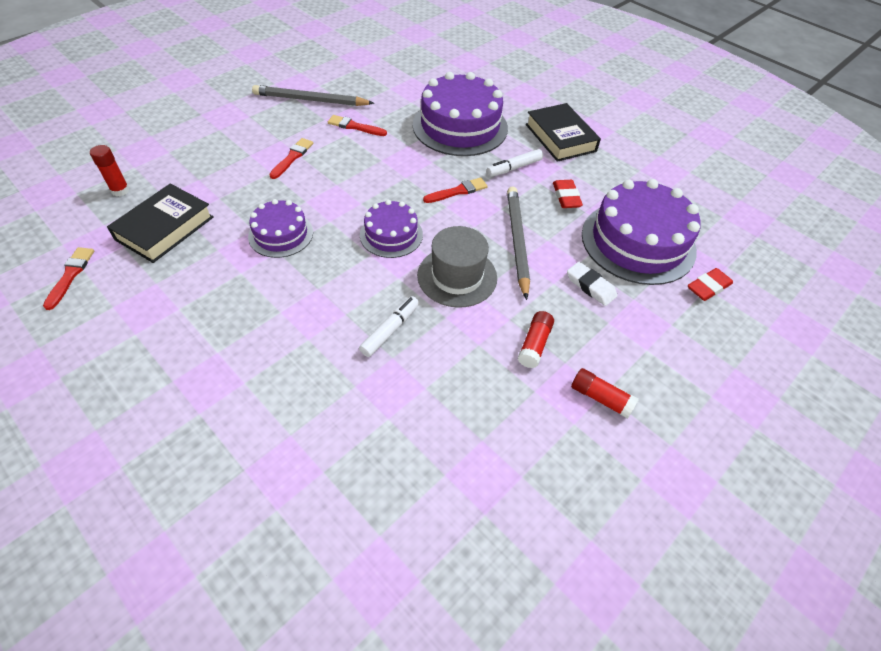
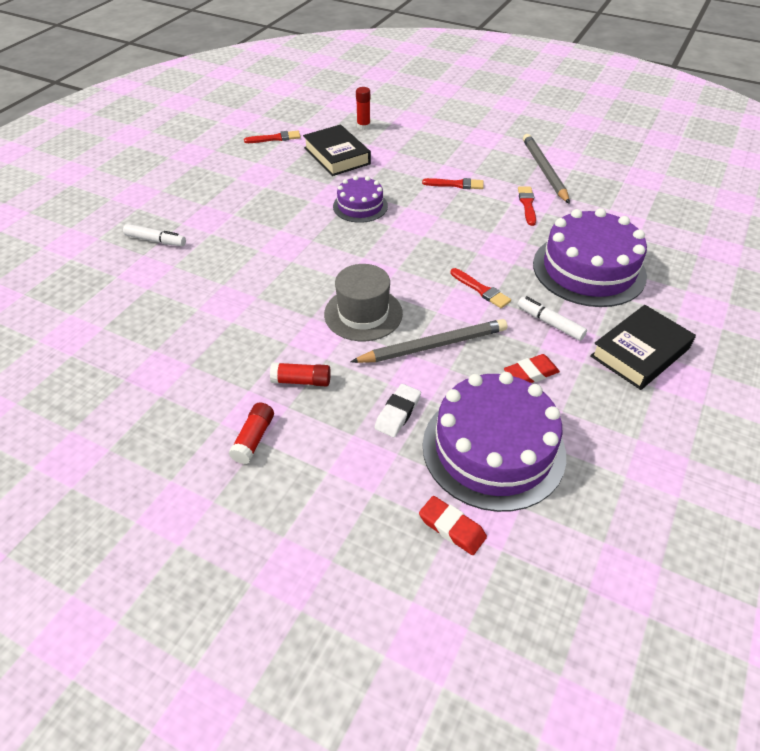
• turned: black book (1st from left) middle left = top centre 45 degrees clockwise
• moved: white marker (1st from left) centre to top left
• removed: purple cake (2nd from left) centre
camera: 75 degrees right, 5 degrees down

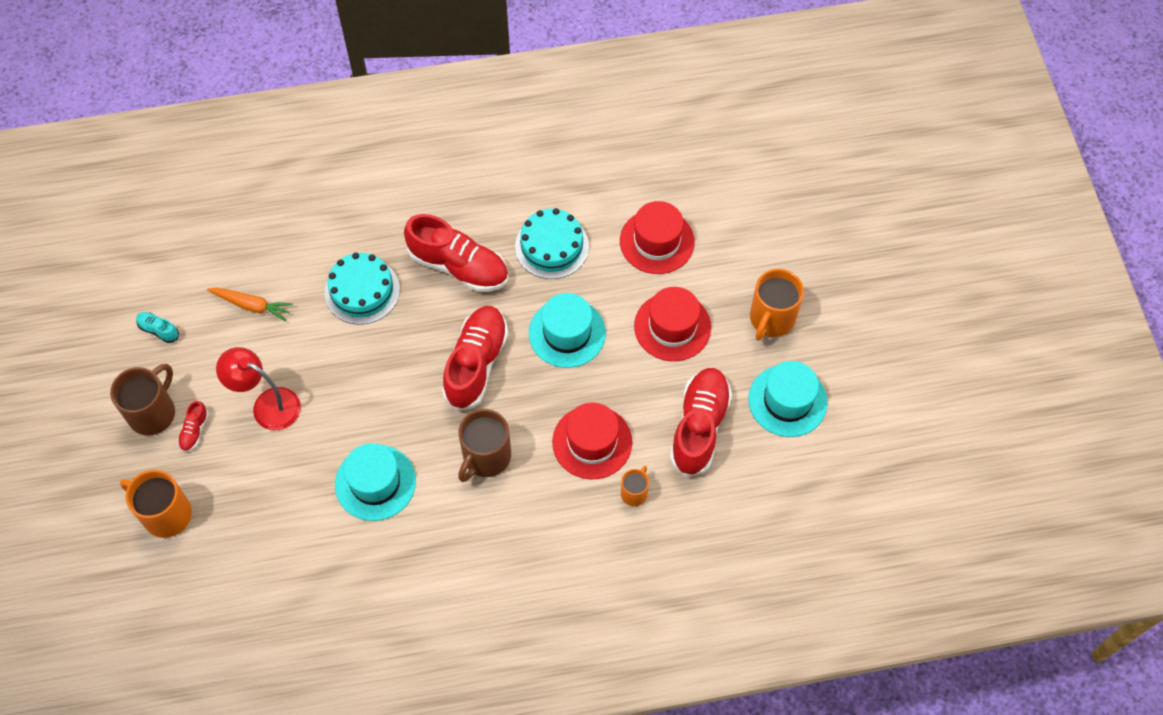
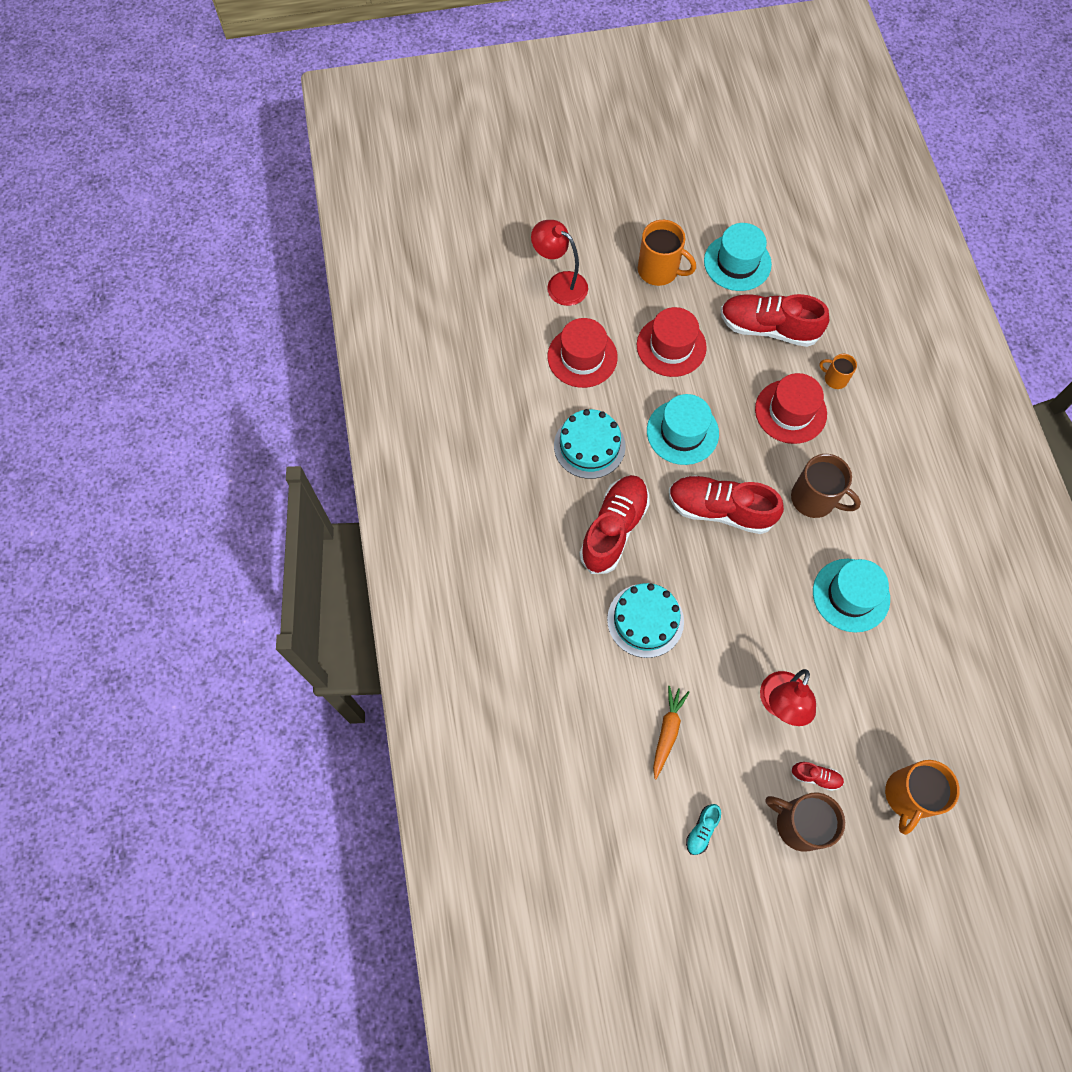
• added: red lamp (1st from left) top centre
camera: 90 degrees left, 5 degrees up

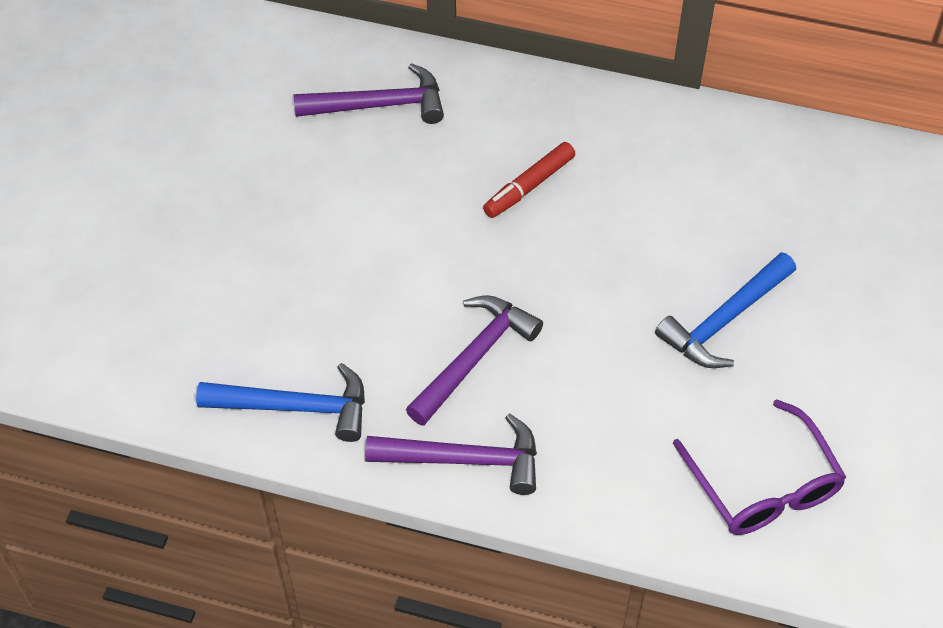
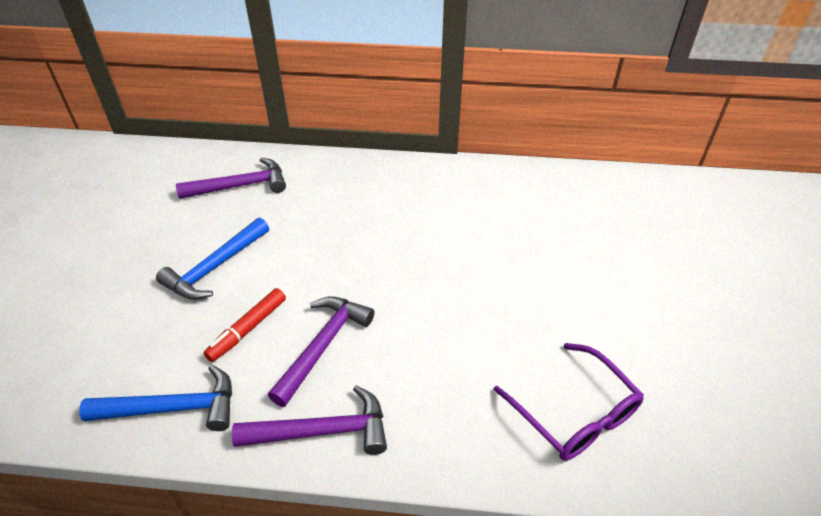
• moved: red marker top centre to middle left
• moved: blue hammer (2nd from left) middle right to middle left
camera: 10 degrees left, 10 degrees down

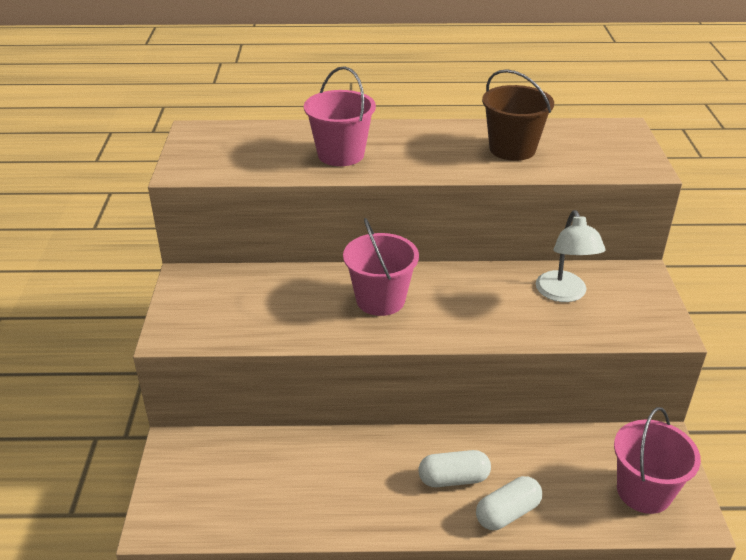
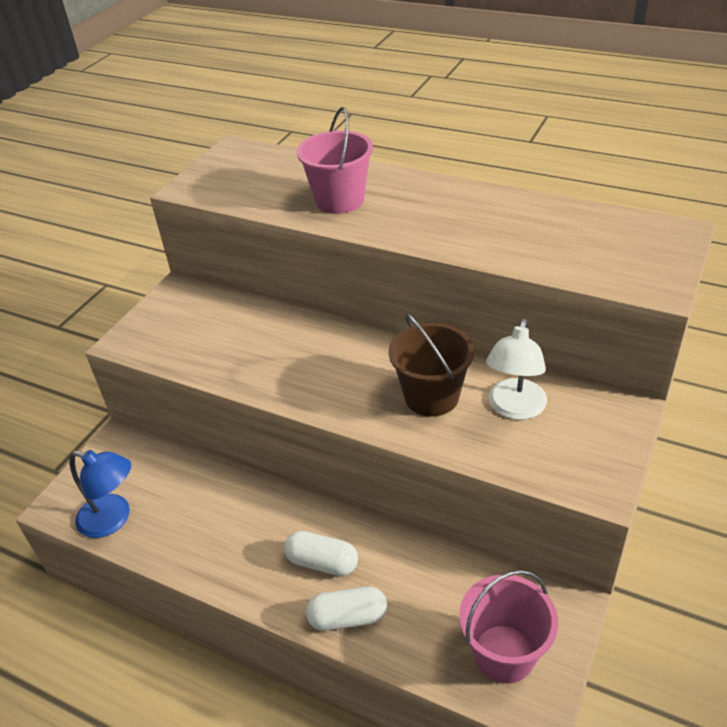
• removed: pink bucket (2nd from left) centre
• moved: brown bucket top right to centre
• added: blue lamp bottom left
camera: 30 degrees right, 5 degrees up

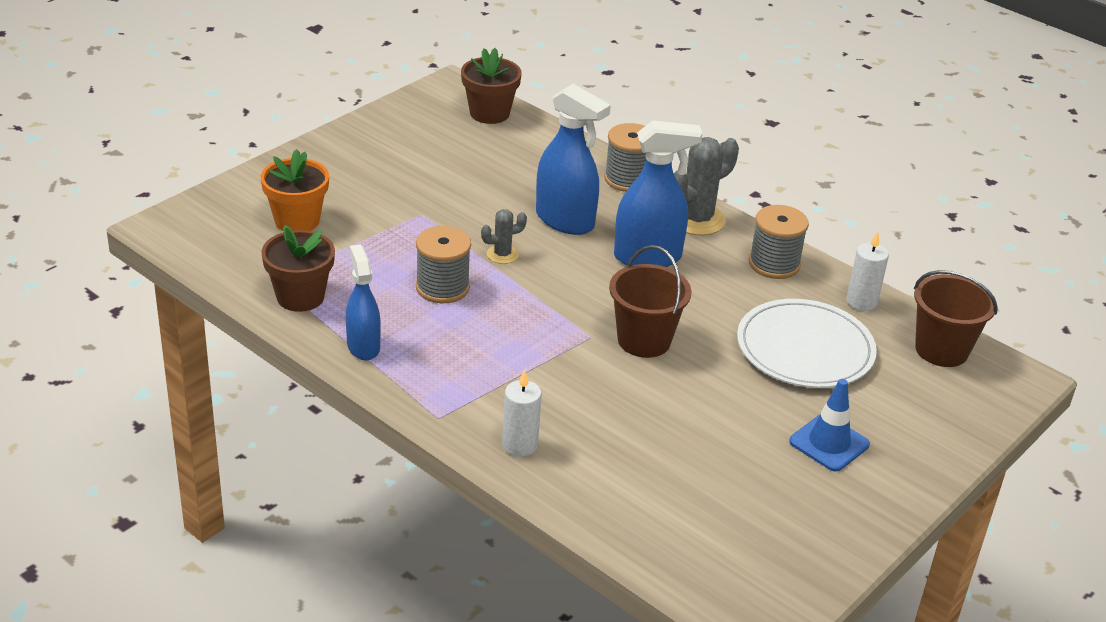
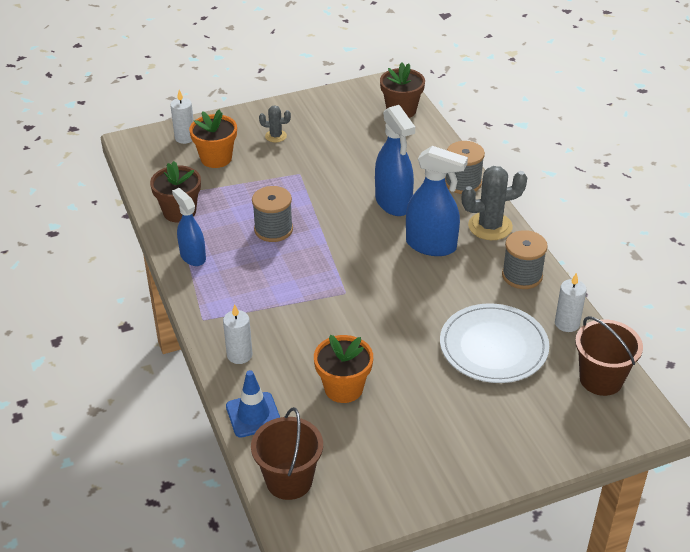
• turned: blue spray bottle (1st from left) middle left = middle left 45 degrees counterclockwise
• moved: grey cactus (1st from left) centre to top centre
• moved: brown bucket (1st from left) centre to bottom centre
• moved: blue traffic cone bottom right to bottom centre
• added: white candle (1st from left) top left
• added: orange flower pot (2nd from left) bottom centre
camera: 30 degrees right, 5 degrees up

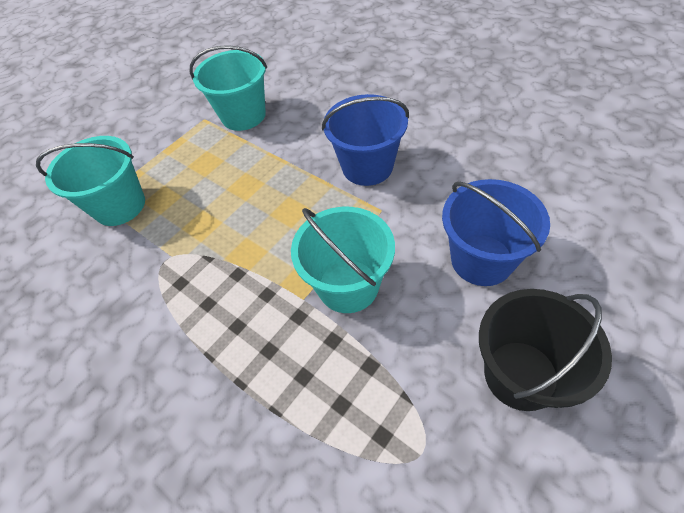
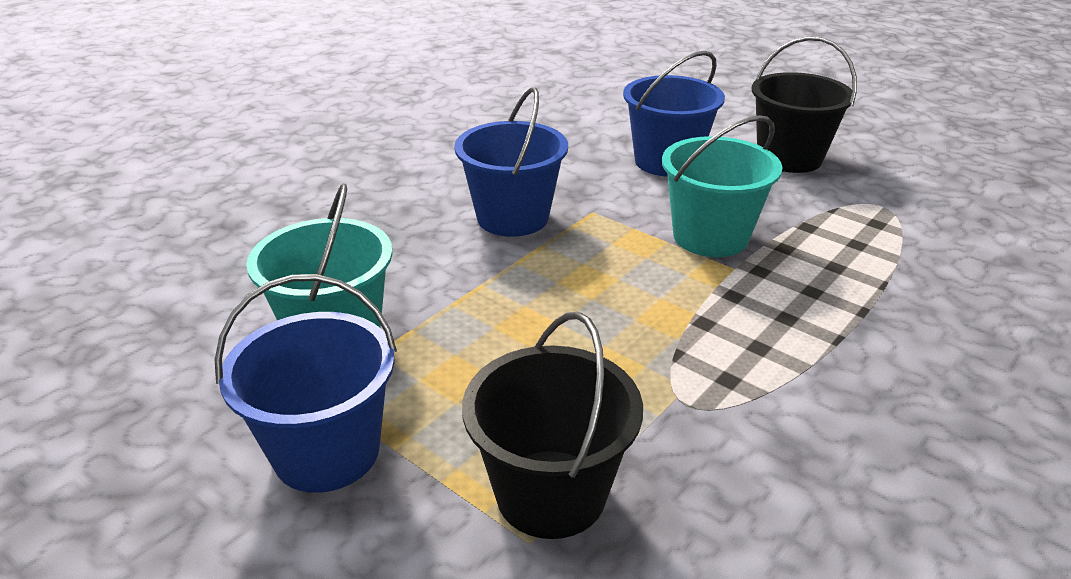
• recoloured: turquoise bucket (1st from left) middle left to black bucket (1st from left) bottom centre
• added: blue bucket (1st from left) middle left
camera: 95 degrees left, 20 degrees down

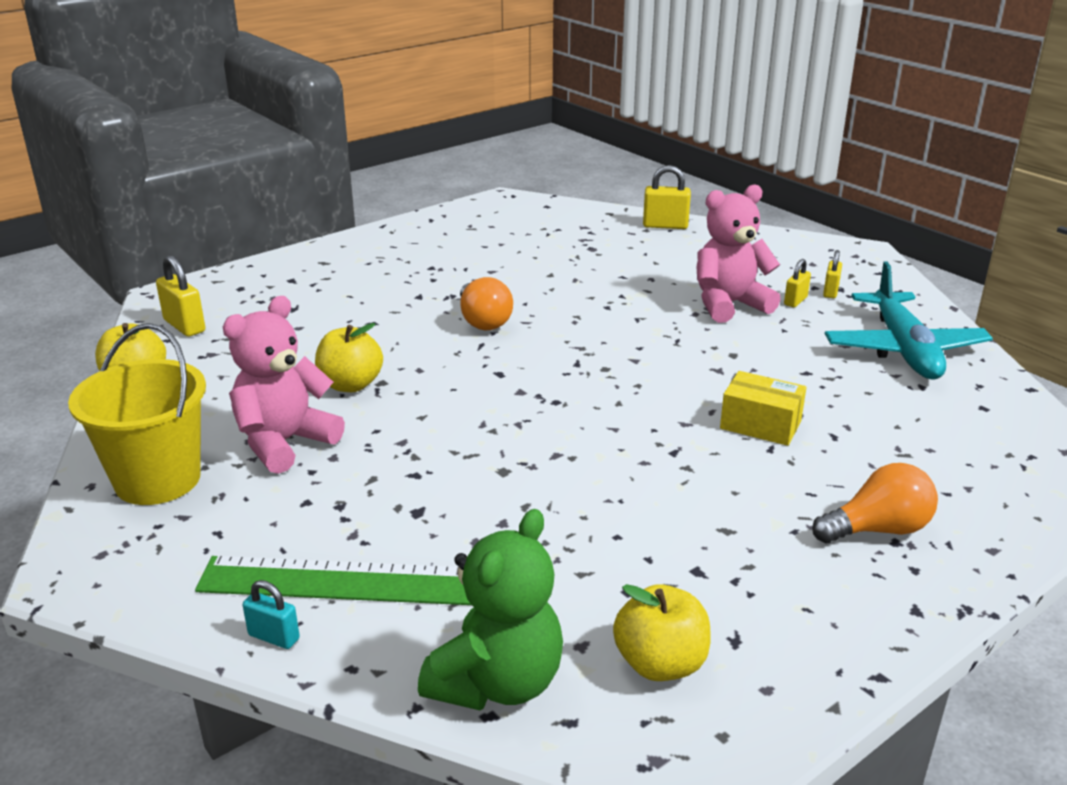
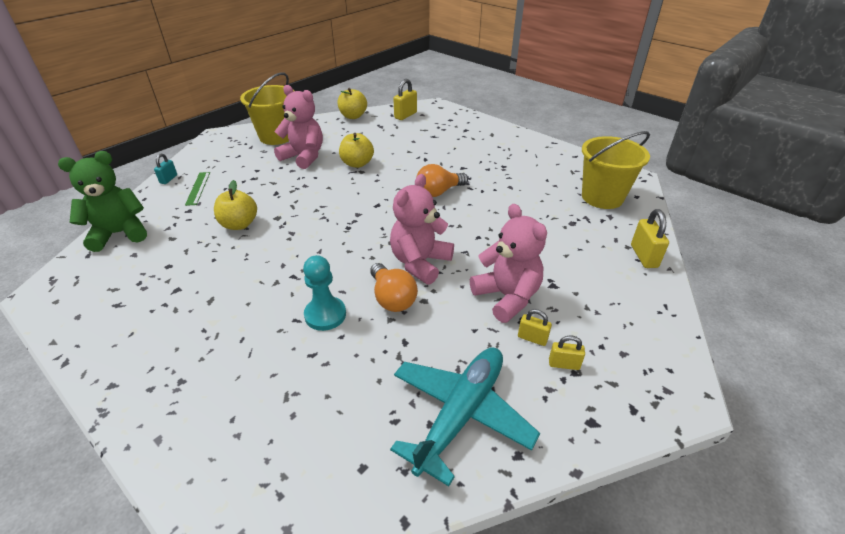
• resized: green ruler bottom left = middle left x0.50
• turned: green teddy bear bottom centre = middle left 135 degrees clockwise
• moved: yellow apple (3rd from left in the first image) bottom centre to yellow apple (1st from left) middle left
• replaced: yellow box middle right to turquoise pawn centre
• moved: orange light bulb (2nd from left in the first image) middle right to orange light bulb (1st from left) centre
• turned: turquoise plane middle right = bottom centre 135 degrees clockwise
• added: pink teddy bear (2nd from left) centre
• added: yellow bucket (2nd from left) top right
camera: 80 degrees right, 10 degrees up

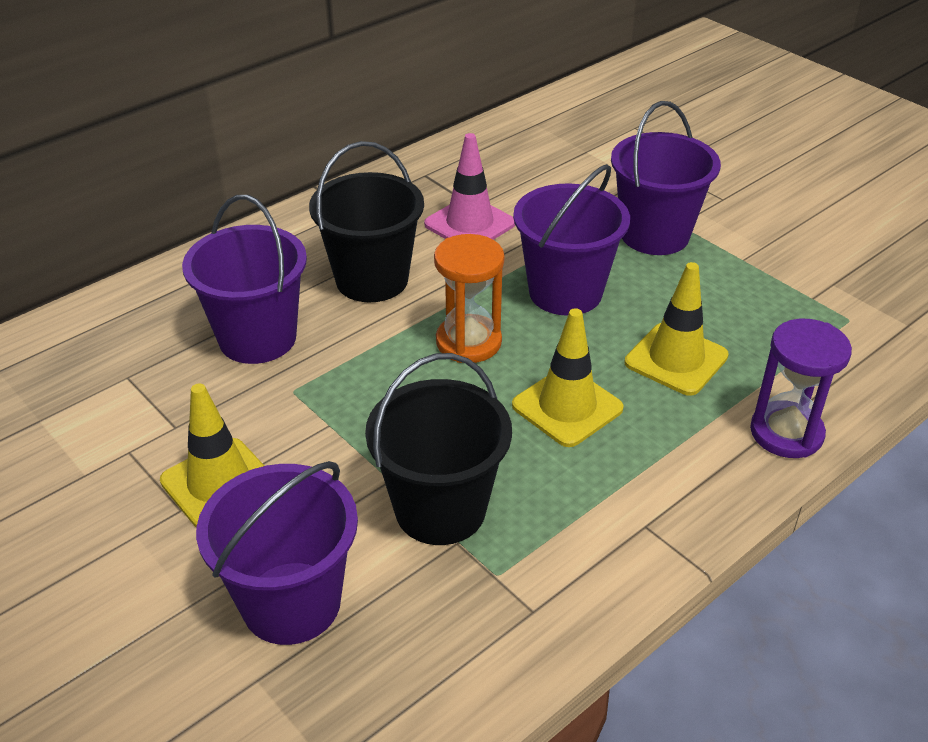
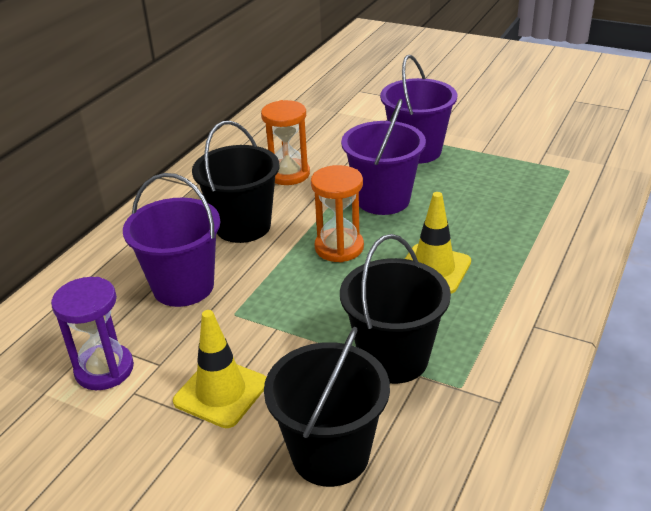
• recoloured: purple bucket (2nd from left) bottom left to black bucket (2nd from left) bottom centre
• replaced: pink traffic cone top centre to orange hourglass (1st from left) top centre
• removed: yellow traffic cone (3rd from left) middle right
• moved: purple hourglass middle right to middle left
camera: 20 degrees left, 5 degrees down

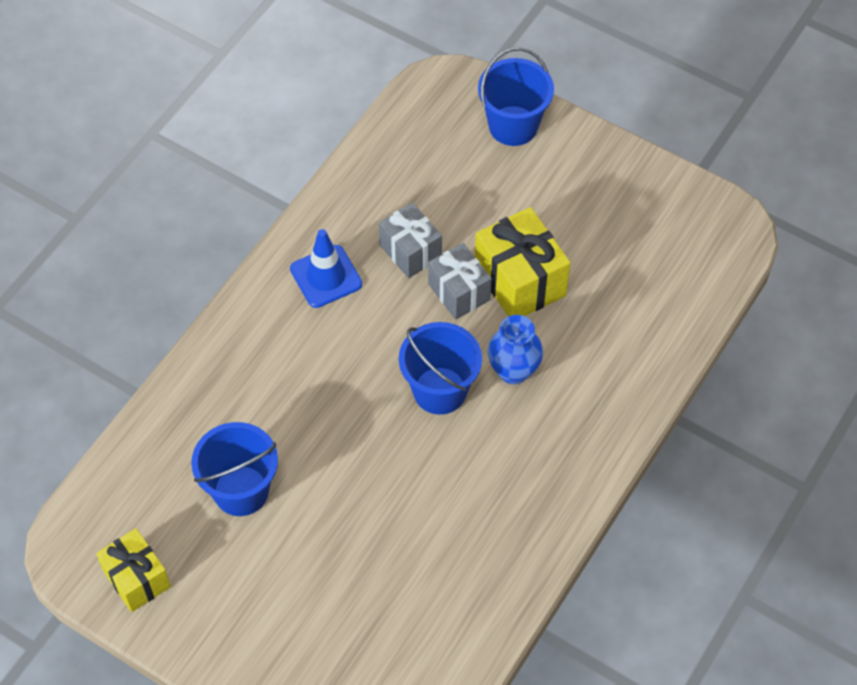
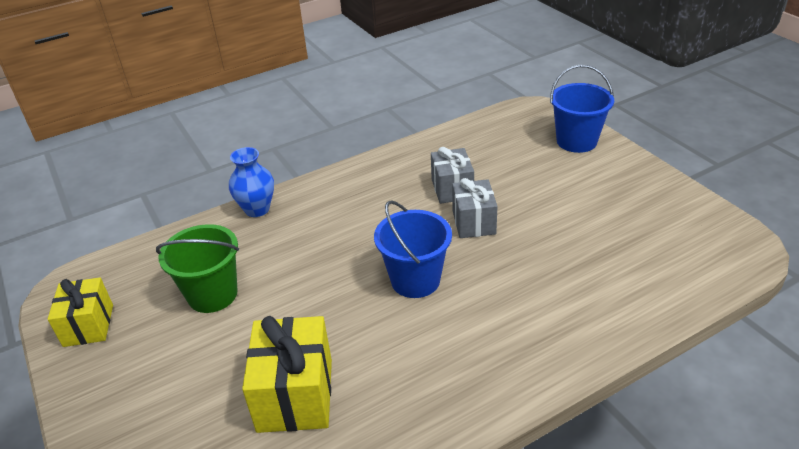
• recoloured: blue bucket (1st from left) bottom left to green bucket middle left
• removed: blue traffic cone centre
• moved: yellow gift (2nd from left) centre to bottom centre
• moved: blue vase centre to middle left
camera: 30 degrees right, 20 degrees down

